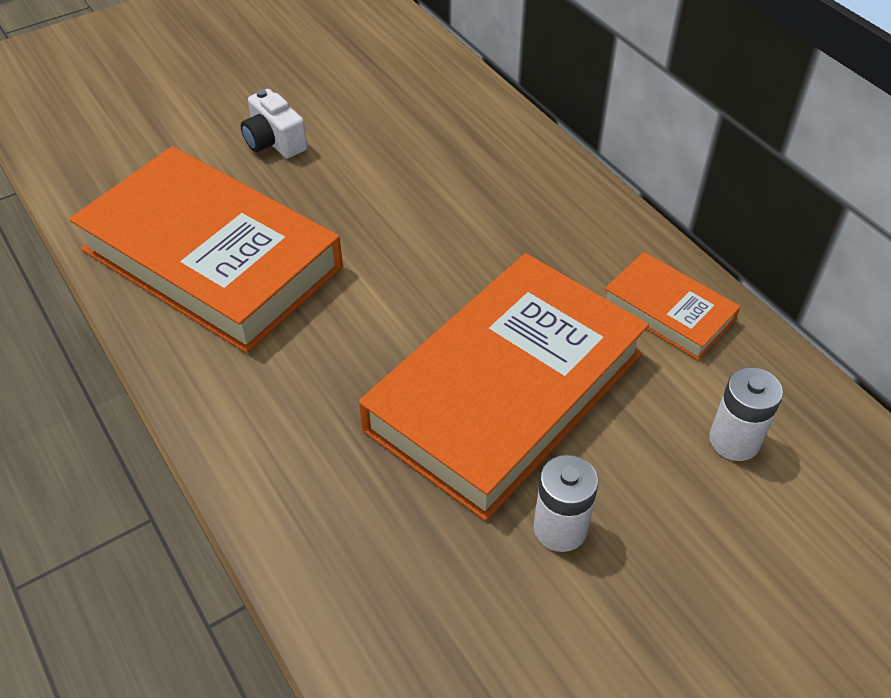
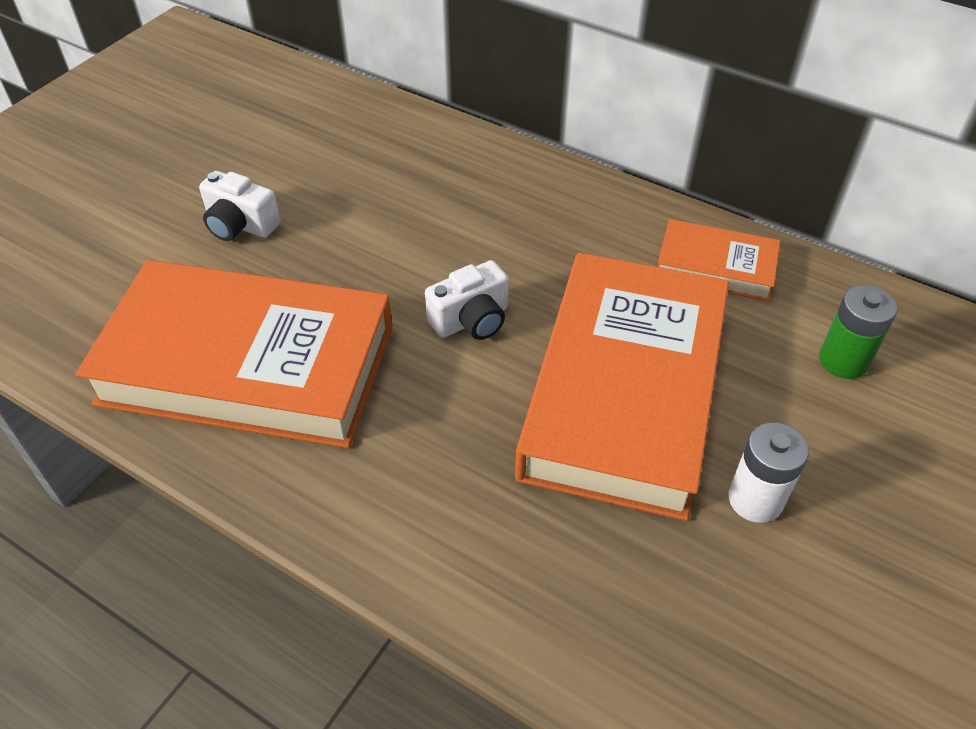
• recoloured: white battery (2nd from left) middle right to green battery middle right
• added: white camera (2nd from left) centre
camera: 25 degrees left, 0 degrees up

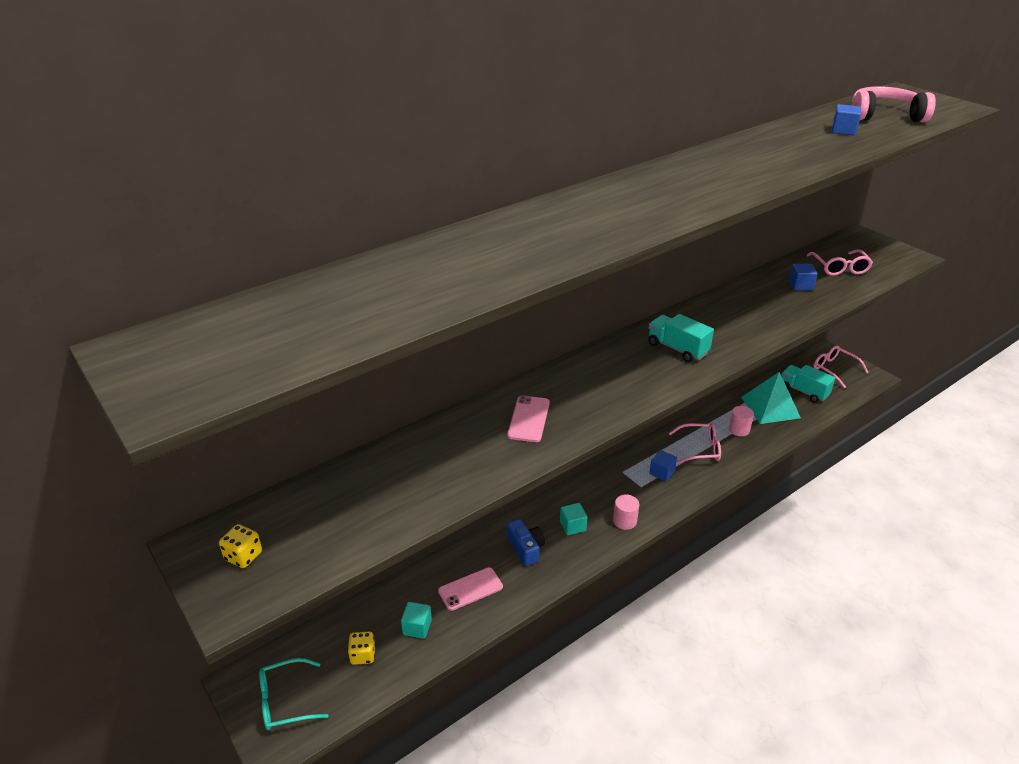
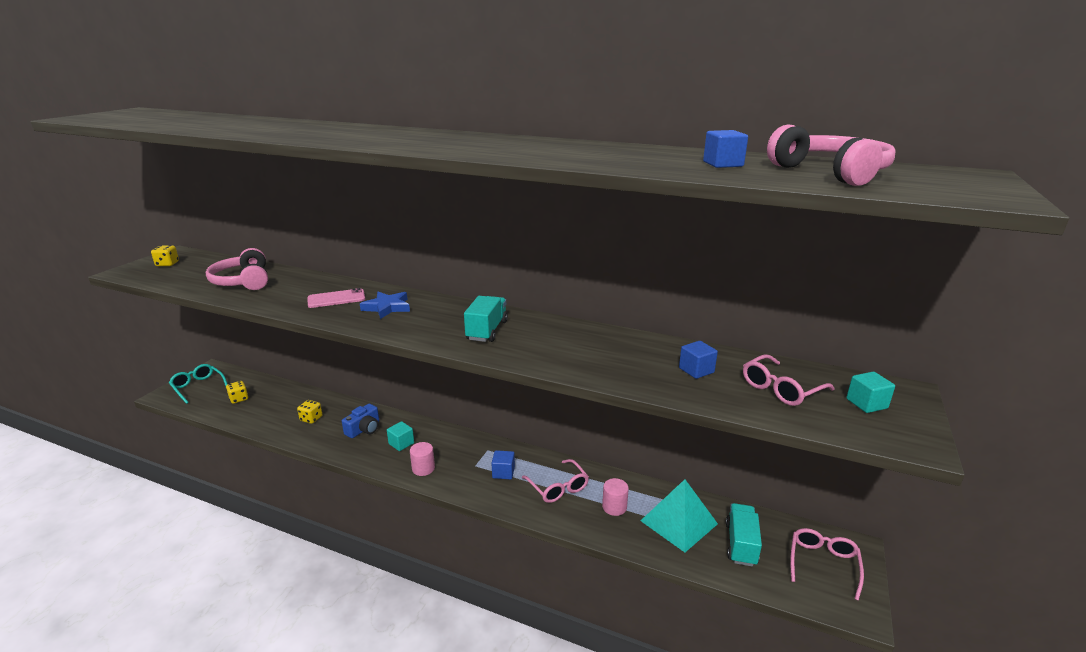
• moved: turquoise cube (1st from left in the first image) bottom centre to turquoise cube (2nd from left) middle right
• replaced: pink phone (1st from left) bottom centre to yellow dice (3rd from left) middle left
• added: pink headphones (1st from left) middle left
• added: blue star centre
camera: 60 degrees right, 10 degrees down

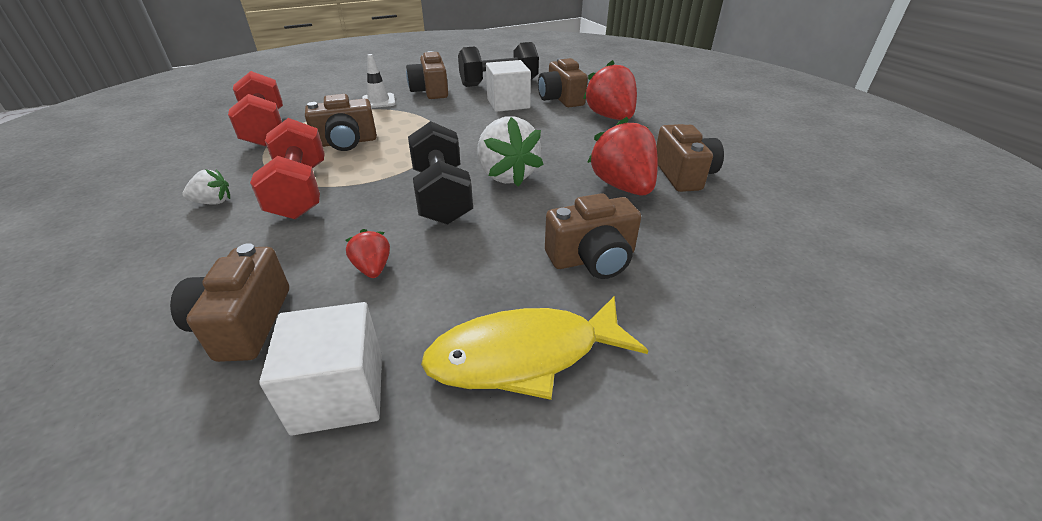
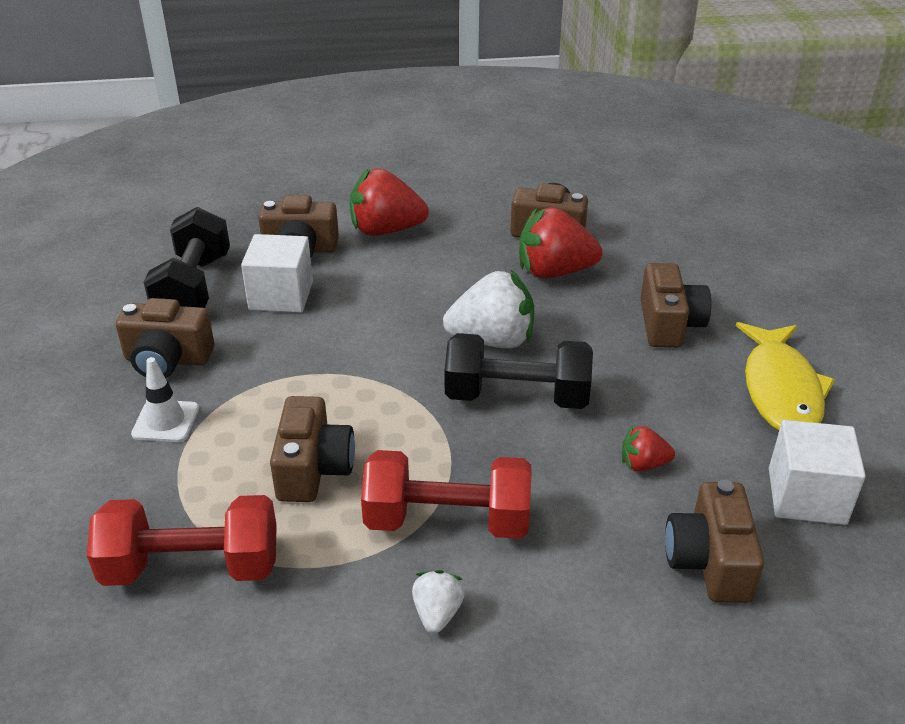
• turned: brown camera (1st from left in the first image) middle left = bottom right 75 degrees clockwise
camera: 70 degrees left, 0 degrees up

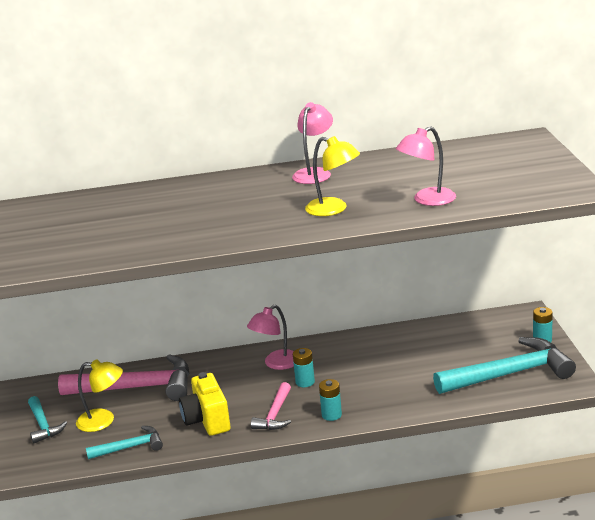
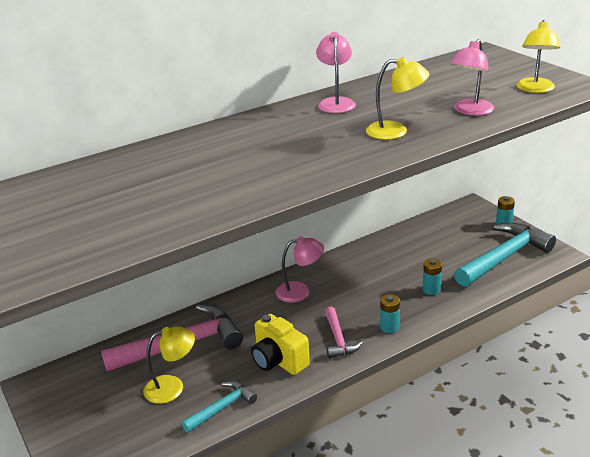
• removed: turquoise hammer (1st from left) bottom left
• turned: pink lamp (1st from left) centre = centre 120 degrees counterclockwise
• moved: turquoise battery (1st from left in the first image) bottom centre to turquoise battery (2nd from left) middle right
• added: yellow lamp (3rd from left) top right
camera: 25 degrees left, 5 degrees up

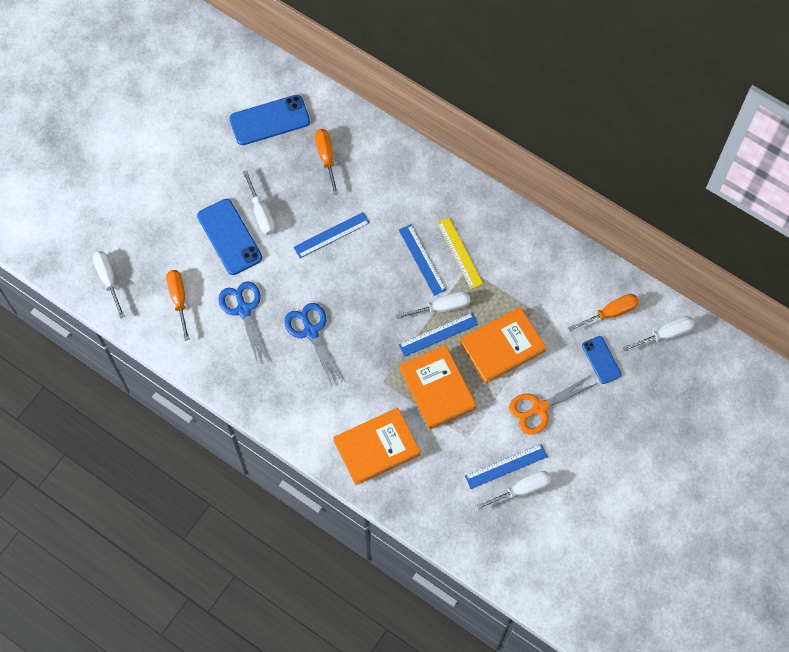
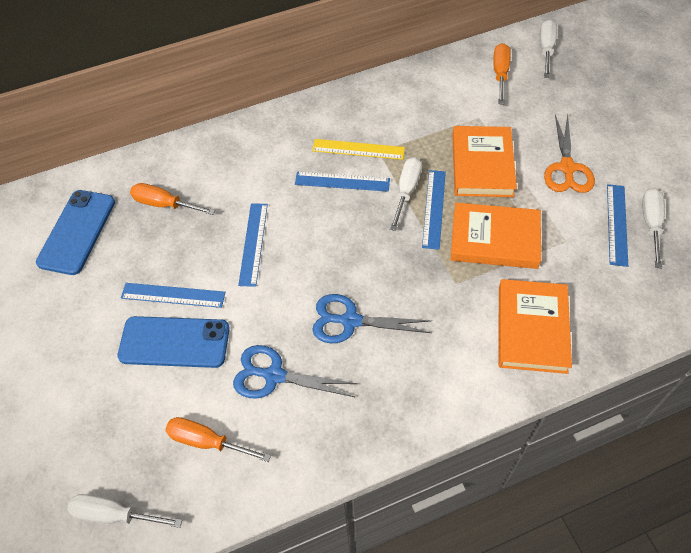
• replaced: white screwdriver (2nd from left) top left to blue ruler (1st from left) middle left
• removed: blue phone (3rd from left) middle right
camera: 55 degrees left, 10 degrees down

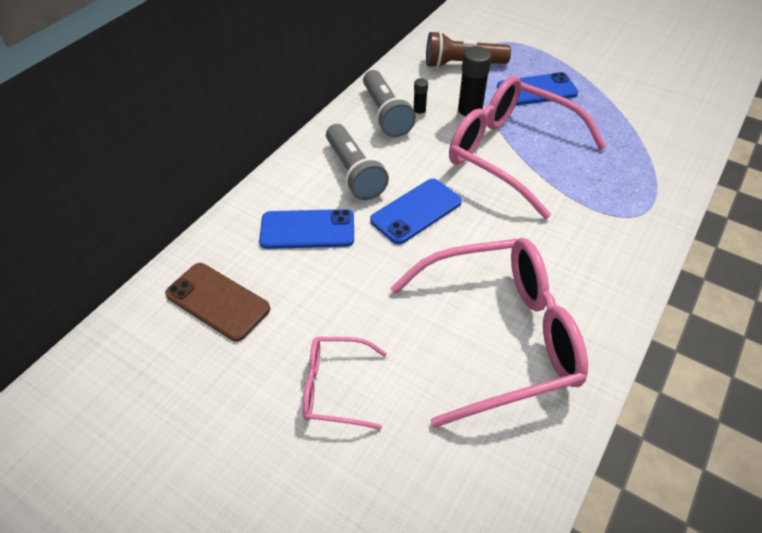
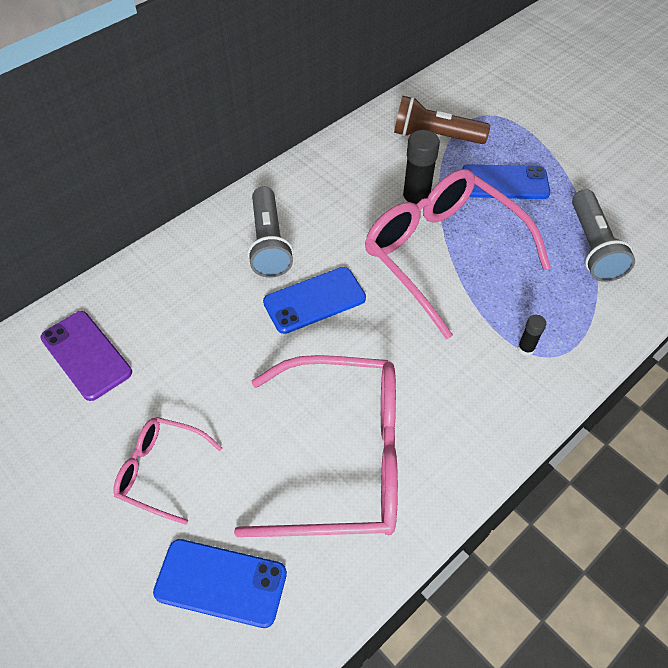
• recoloured: brown phone middle left to purple phone middle left
• moved: blue phone (1st from left) centre to bottom left
• moved: grey flashlight (2nd from left) top centre to middle right
• moved: black glue stick (1st from left in the first image) top centre to black glue stick (2nd from left) middle right
camera: 15 degrees right, 5 degrees up

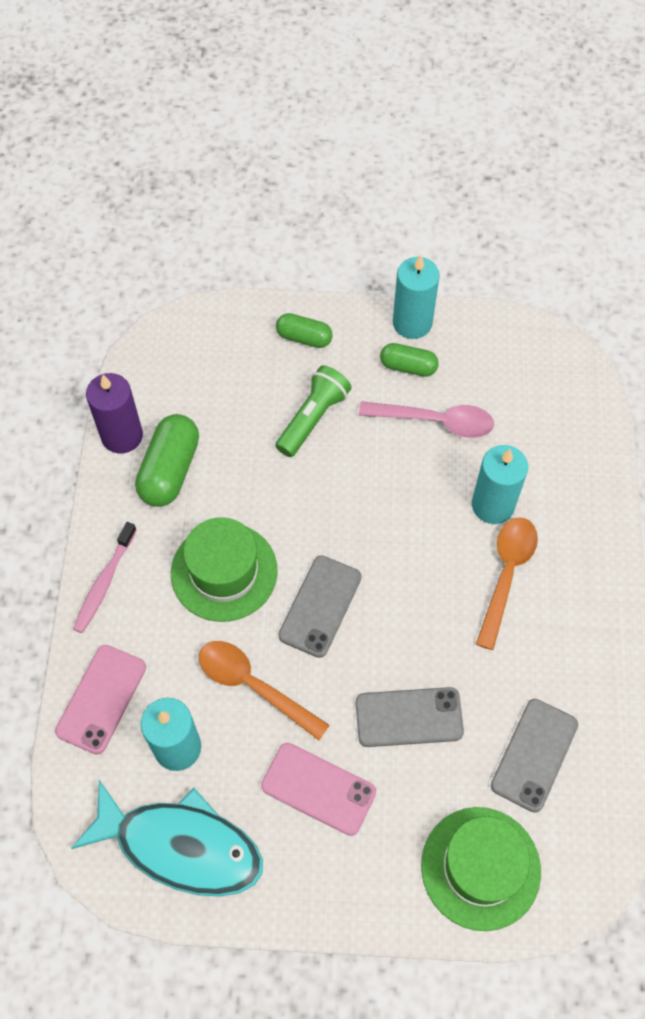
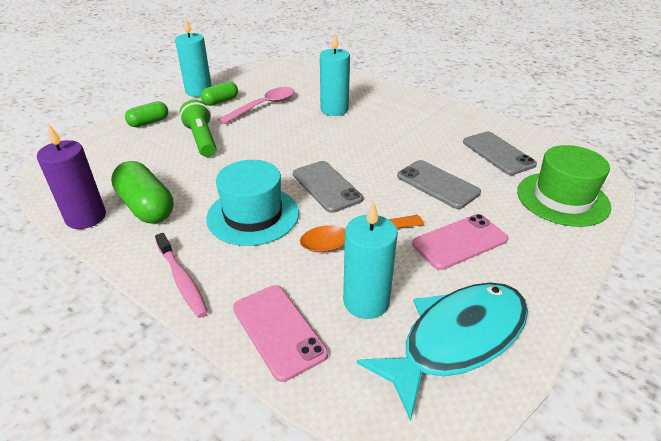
• recoloured: green hat (1st from left) centre to turquoise hat centre
• turned: grey phone (2nd from left) bottom centre = centre 75 degrees counterclockwise
• removed: orange spoon (2nd from left) middle right
camera: 55 degrees left, 25 degrees down

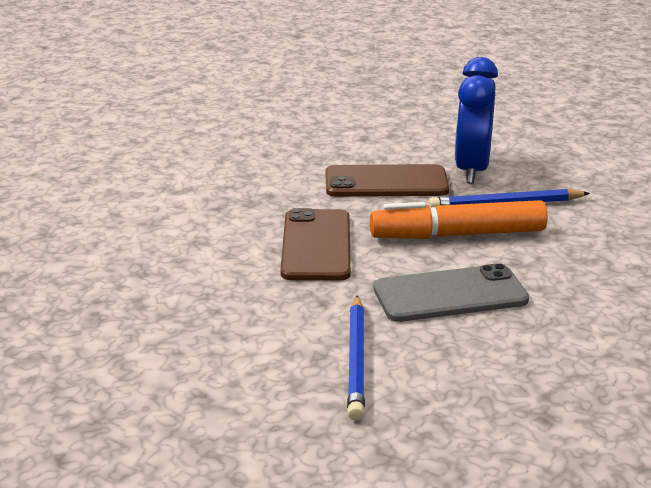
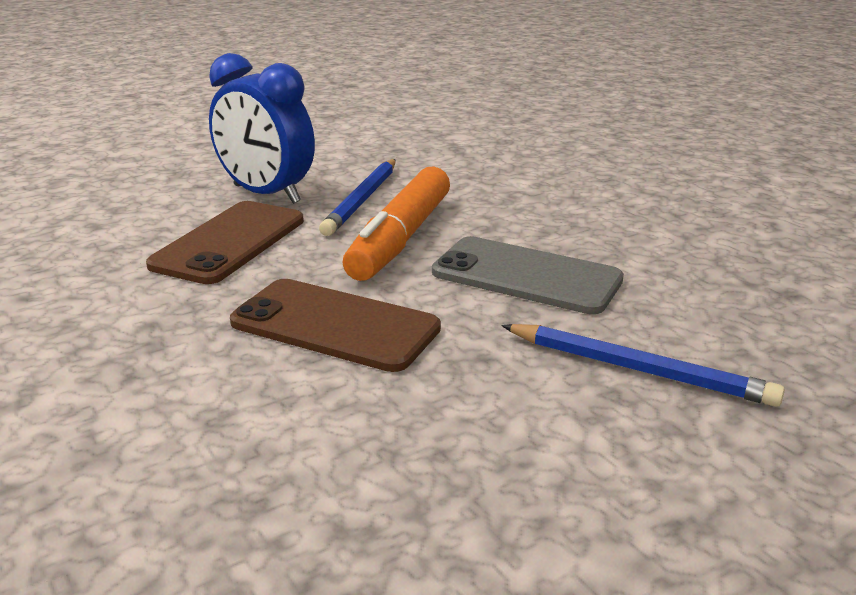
• turned: grey phone middle right = centre 75 degrees counterclockwise
camera: 65 degrees left, 0 degrees up

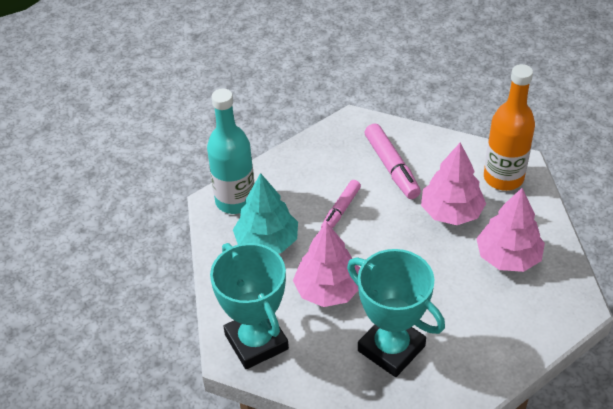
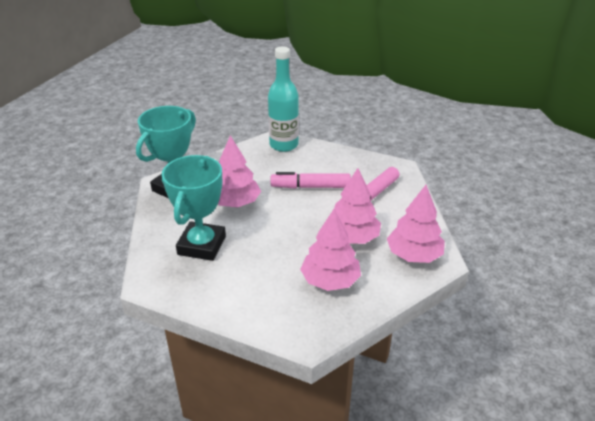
• removed: turquoise tree centre
• resized: pink marker (1st from left) centre = centre x1.50
• replaced: orange bottle top right to pink tree (4th from left) middle right
camera: 60 degrees right, 10 degrees down

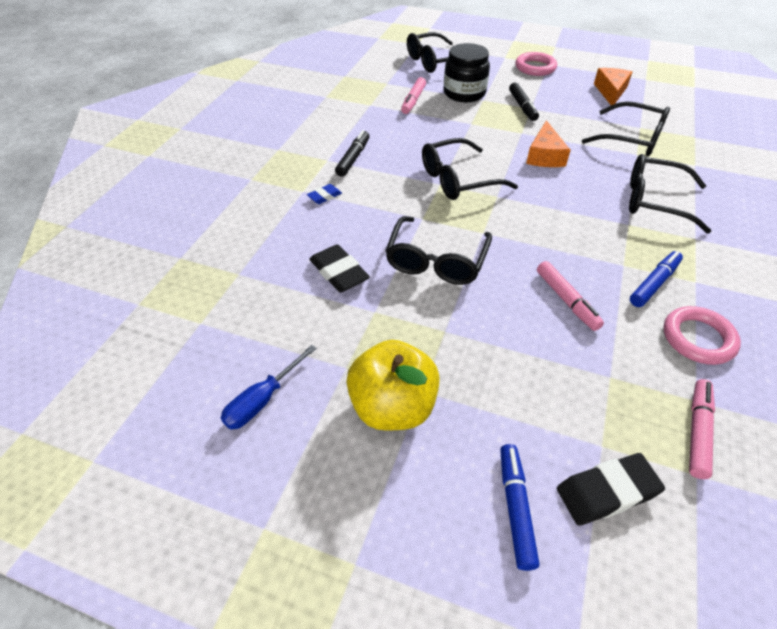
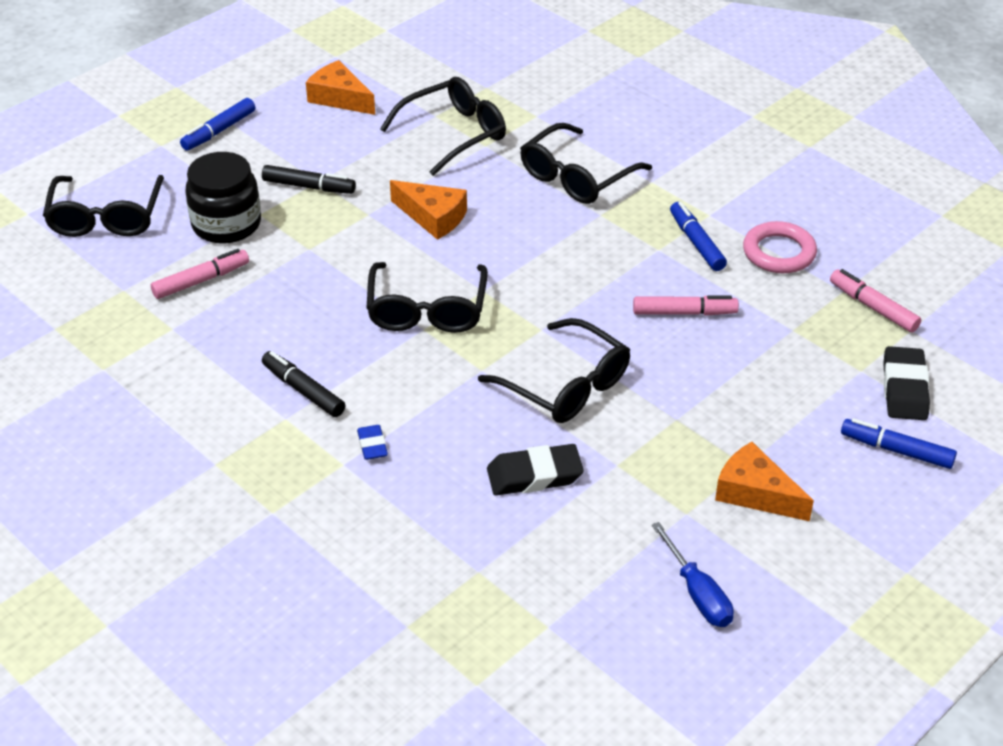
• replaced: yellow apple centre to orange cheese (3rd from left) middle right
• turned: pink marker (1st from left) top centre = middle left 75 degrees counterclockwise
• replaced: pink ring (1st from left) top right to blue marker (1st from left) top left
camera: 65 degrees left, 5 degrees down

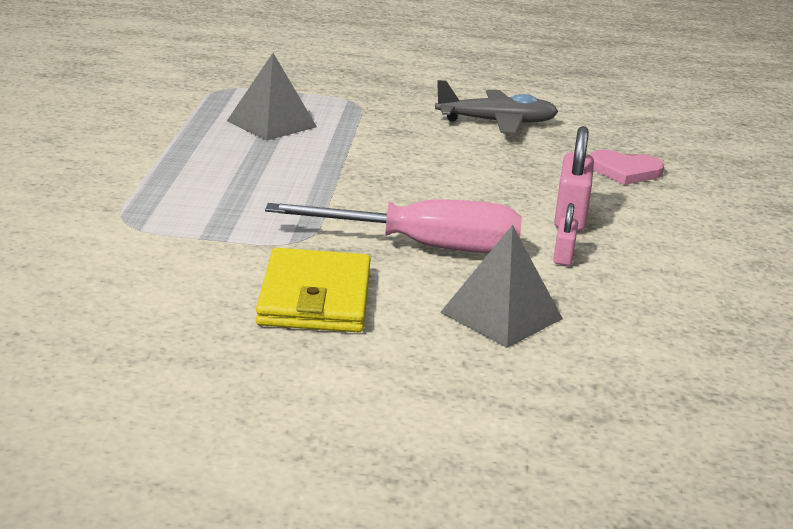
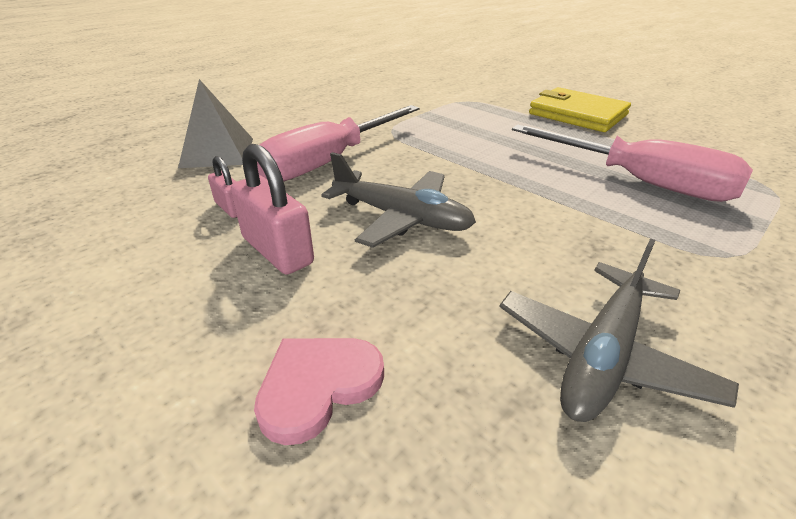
• replaced: grey pyramid (1st from left) top centre to pink screwdriver (2nd from left) top right
• moved: yellow wallet centre to top right
• added: grey plane (1st from left) centre
camera: 130 degrees right, 10 degrees up

